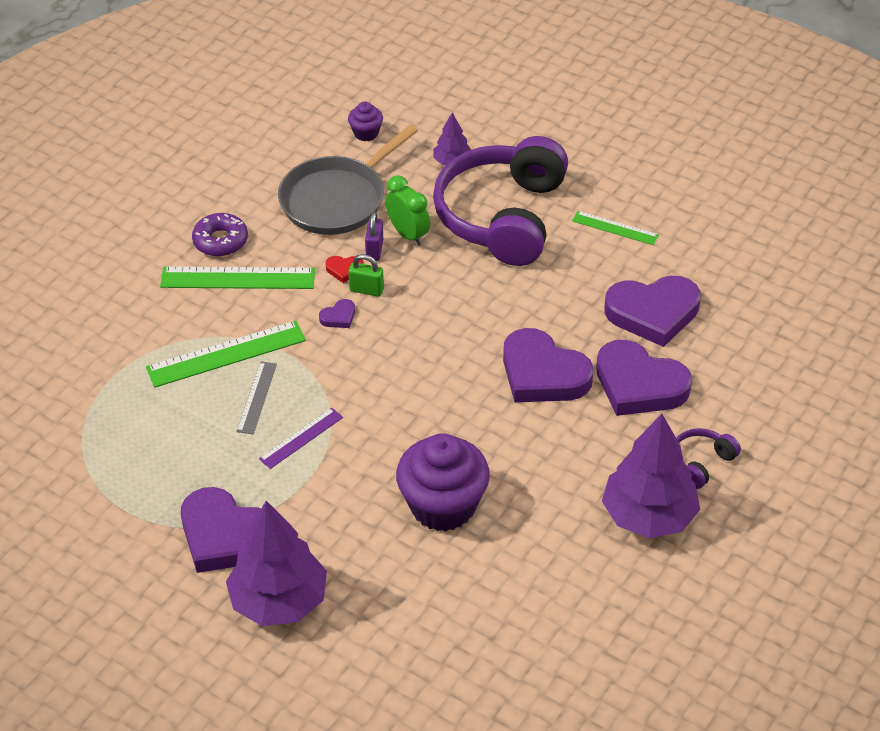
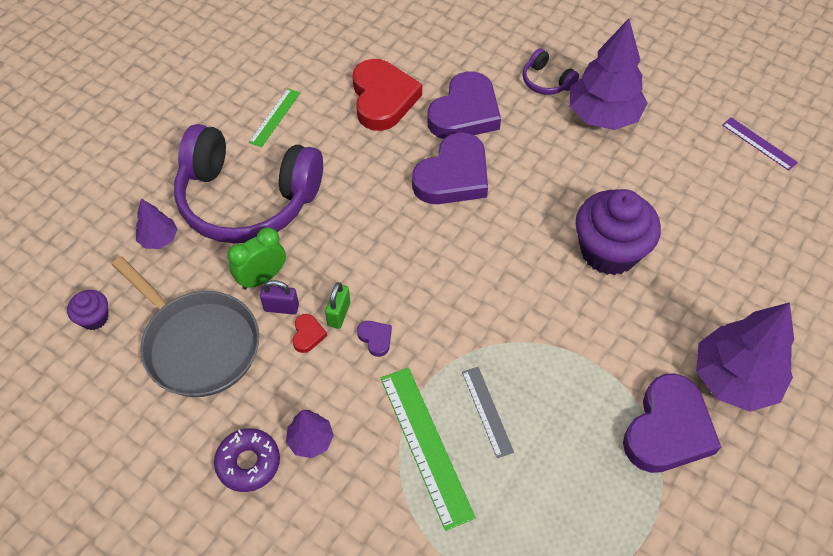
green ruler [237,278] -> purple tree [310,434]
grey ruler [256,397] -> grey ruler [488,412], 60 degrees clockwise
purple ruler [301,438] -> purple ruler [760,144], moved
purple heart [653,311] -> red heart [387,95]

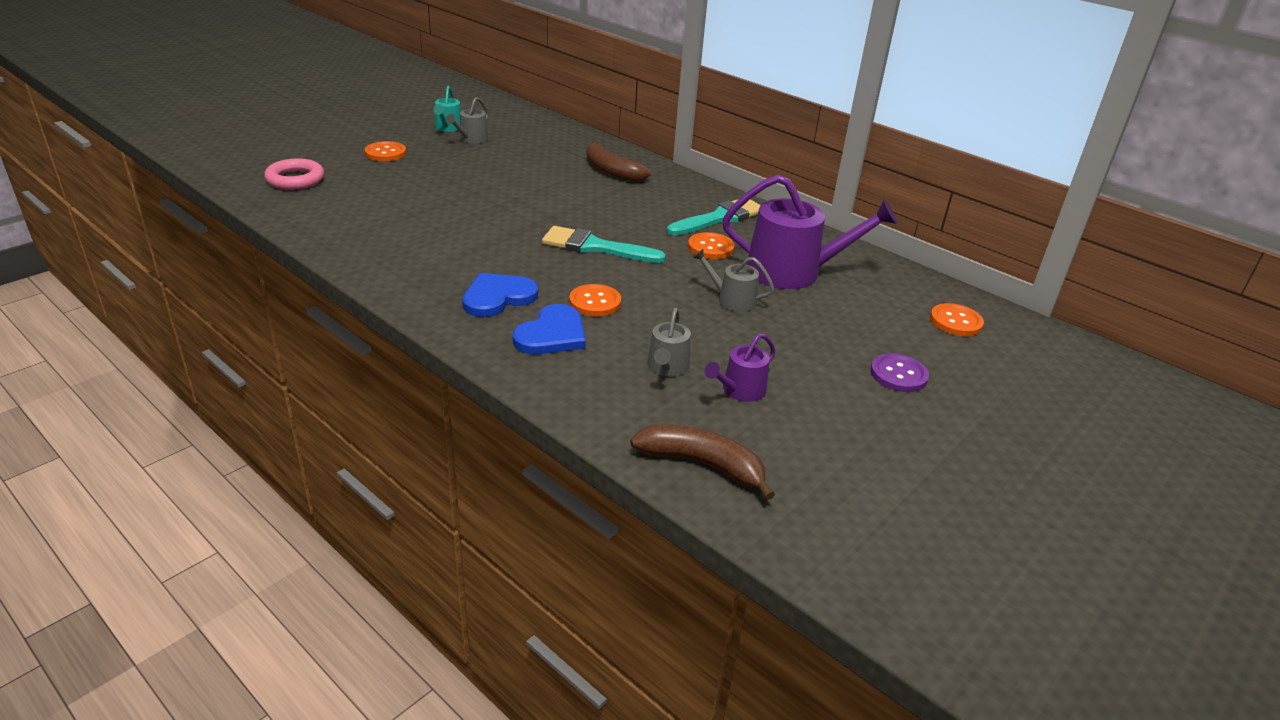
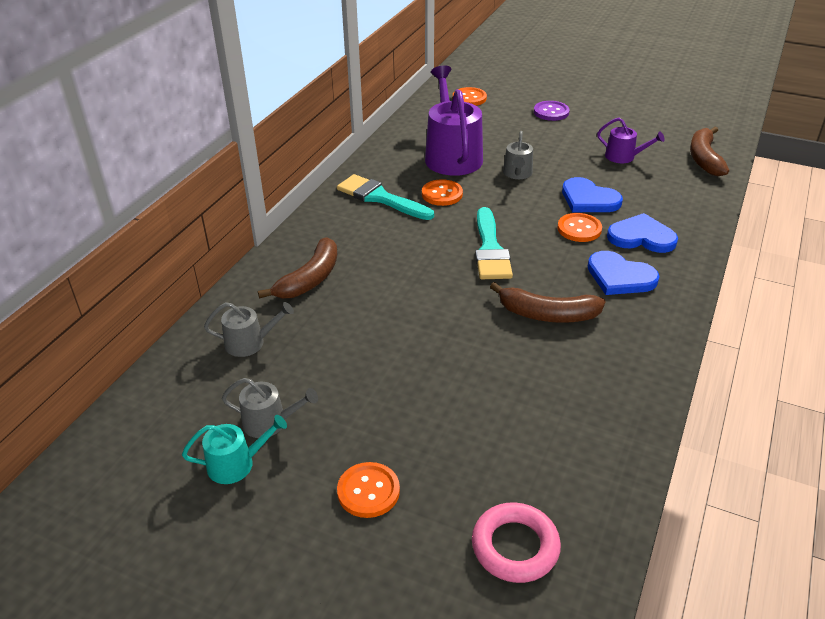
grey watering can [669,342] -> grey watering can [249,329], moved
none -> brown banana [548,302]
none -> blue heart [592,194]

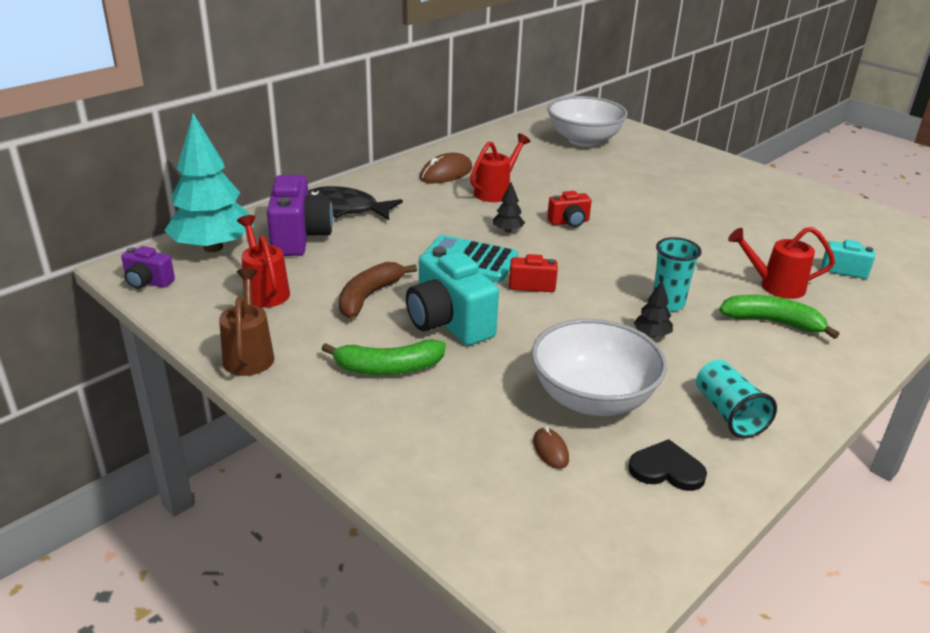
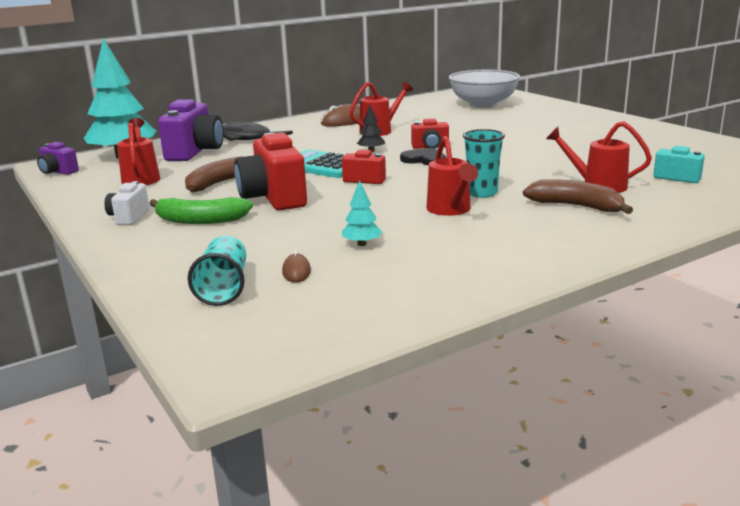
brown watering can [246,322] -> none
turquoise camera [452,296] -> red camera [270,171]
white bowl [599,367] -> turquoise tree [362,213]
black heart [667,465] -> black heart [423,156], moved
black tree [653,309] -> red watering can [452,176]
turquoise cup [736,399] -> turquoise cup [217,271], moved
green banana [779,317] -> brown banana [578,196]
none -> white camera [126,203]

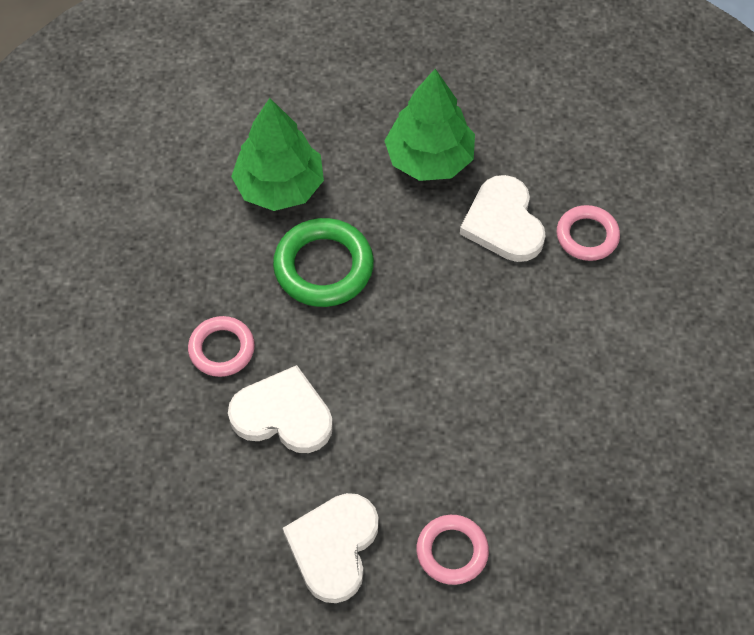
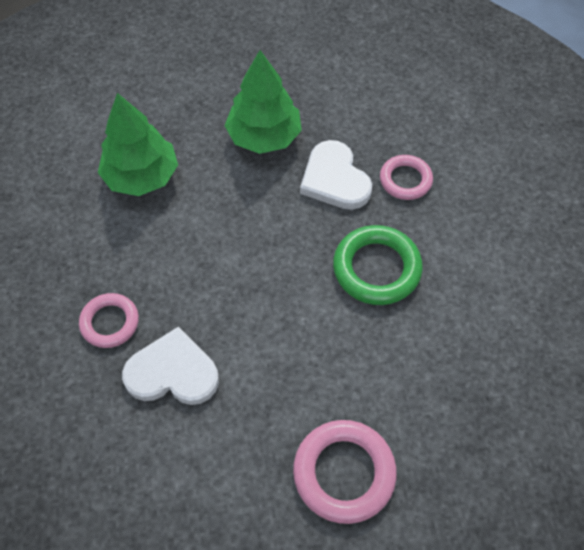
green ring [323,262] -> green ring [378,265], moved
white heart [331,548] -> none
pink ring [452,550] -> pink ring [345,472], x1.56

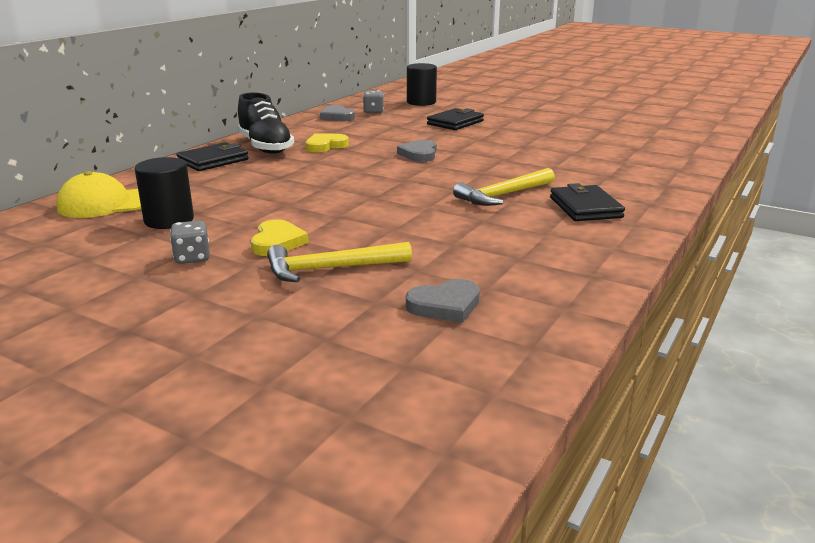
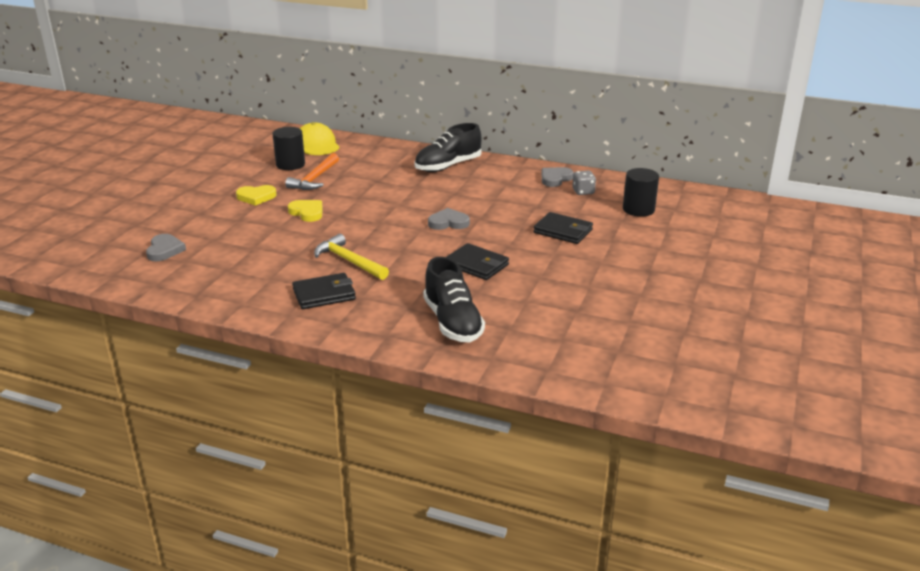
grey dice [190,242] -> none
black wallet [212,156] -> black wallet [478,261], moved
yellow hammer [339,262] -> none
yellow heart [327,142] -> yellow heart [305,211], moved
grey heart [443,301] -> grey heart [166,247], 150 degrees counterclockwise
none -> orange hammer [312,171]
none -> black shoe [454,299]

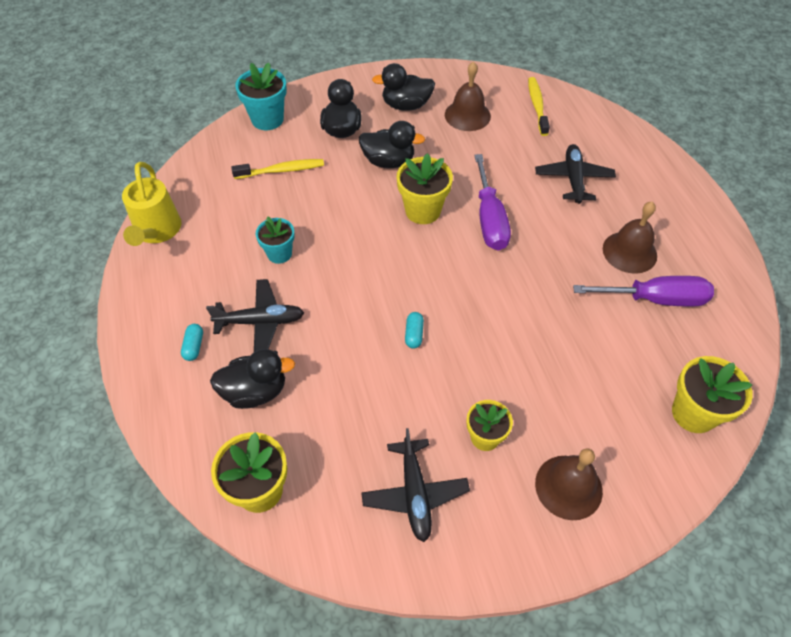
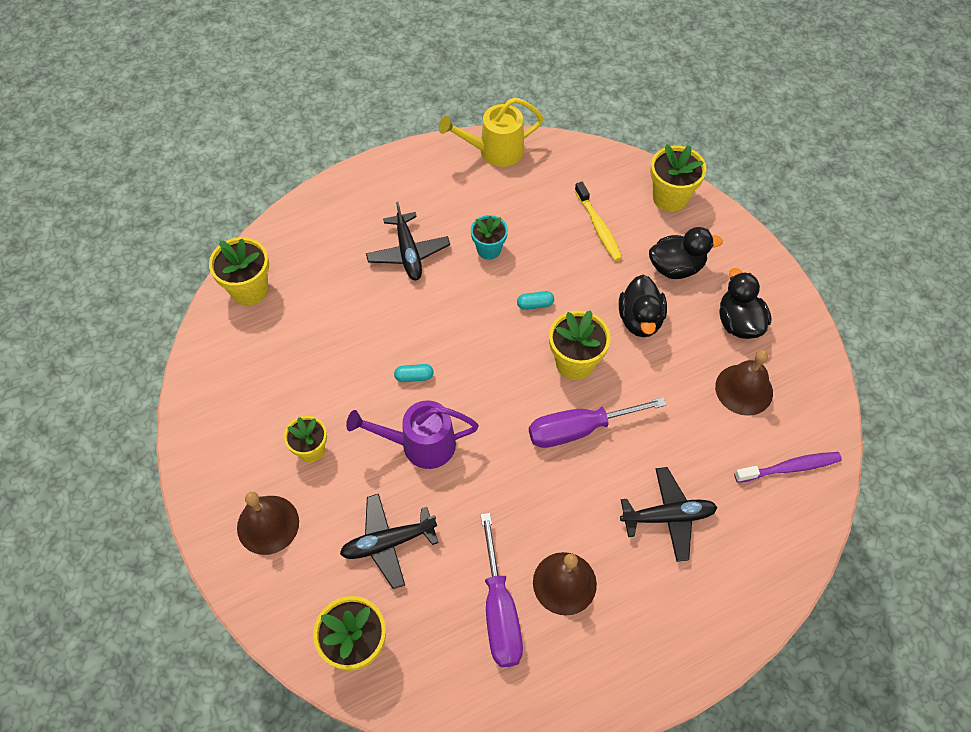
turquoise capsule [192,342] -> turquoise capsule [535,300], moved
black duck [252,379] -> none
turquoise flower pot [261,96] -> yellow flower pot [678,178]
black plane [415,485] -> black plane [389,541], moved
yellow toothbrush [539,106] -> purple toothbrush [788,467]
none -> purple watering can [412,434]

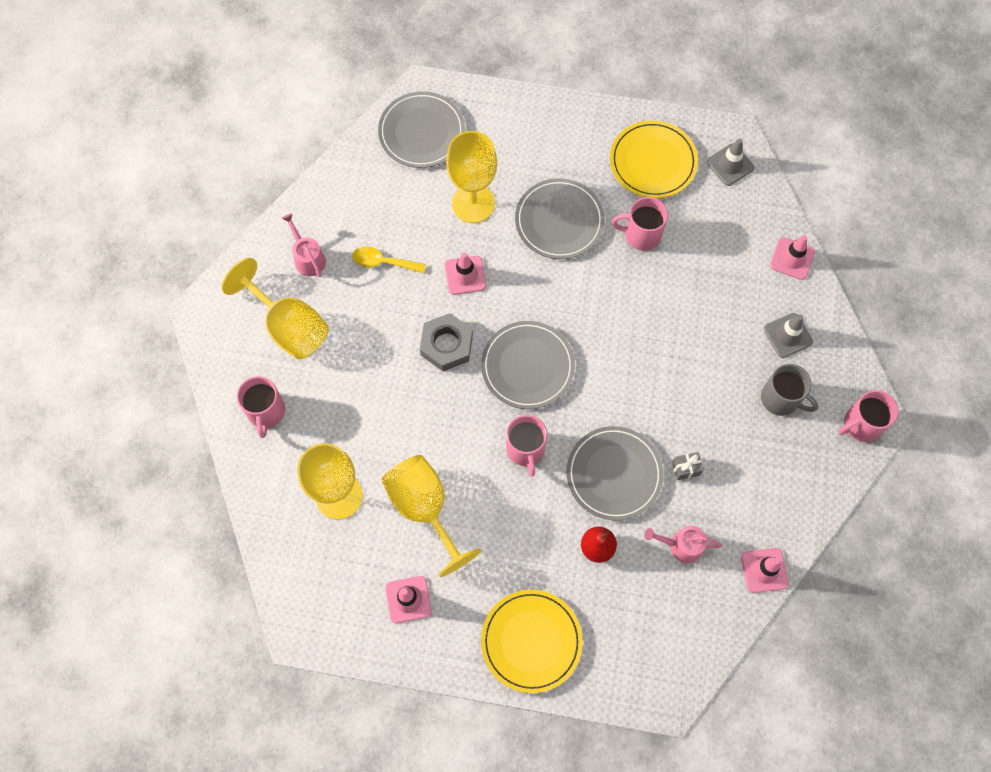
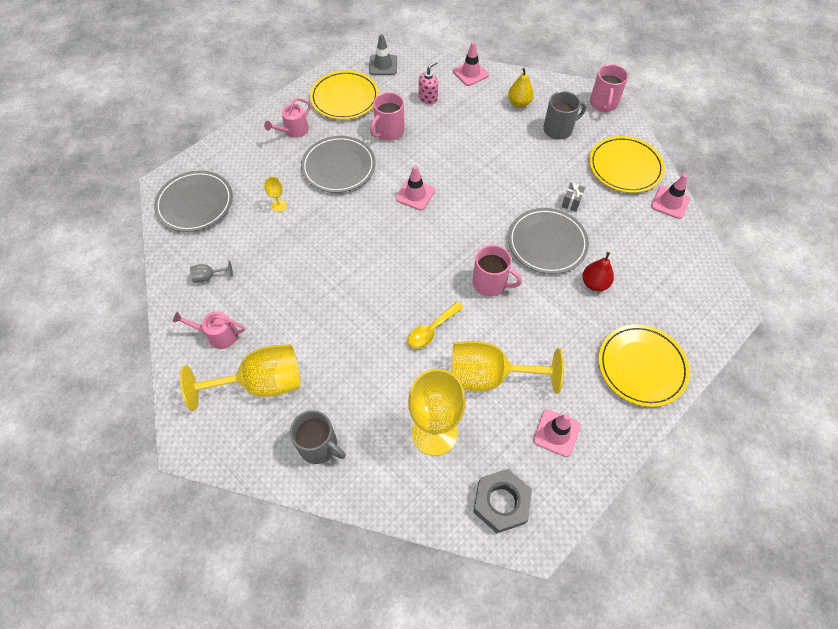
pink mug [261,407] -> grey mug [318,437]
yellow spoon [389,259] -> yellow spoon [436,325], moved
grey nut [446,342] -> grey nut [502,501], moved
pink traffic cone [465,273] -> pink traffic cone [415,187], moved
yellow goblet [471,177] -> yellow goblet [275,194], x0.40
grey plate [528,365] -> none
pink watering can [683,544] -> pink watering can [287,118], moved
grey traffic cone [788,335] -> yellow pear [521,87]
none -> grey goblet [211,272]
none -> pink soap dispenser [428,82]
none -> yellow plate [627,164]

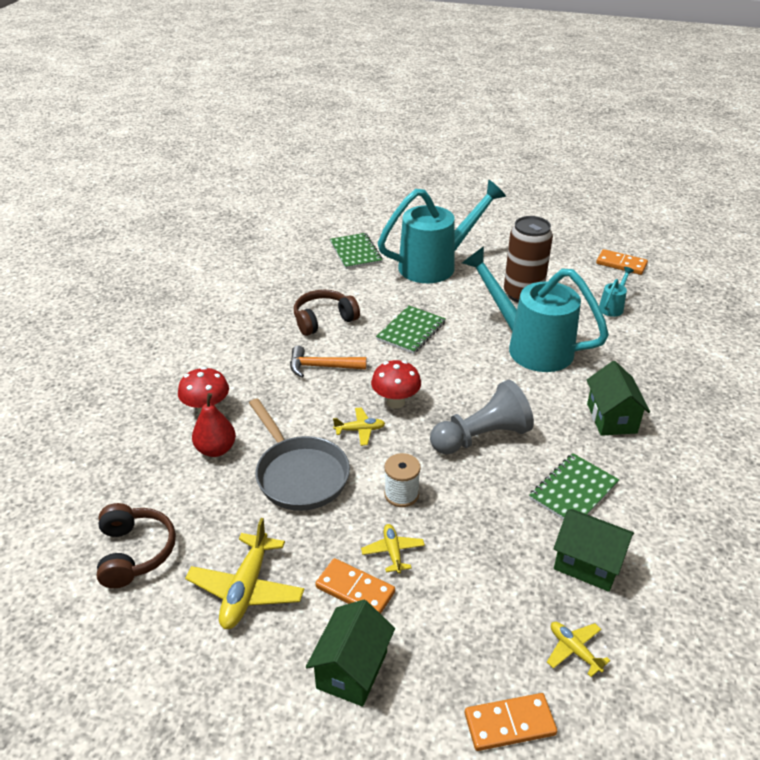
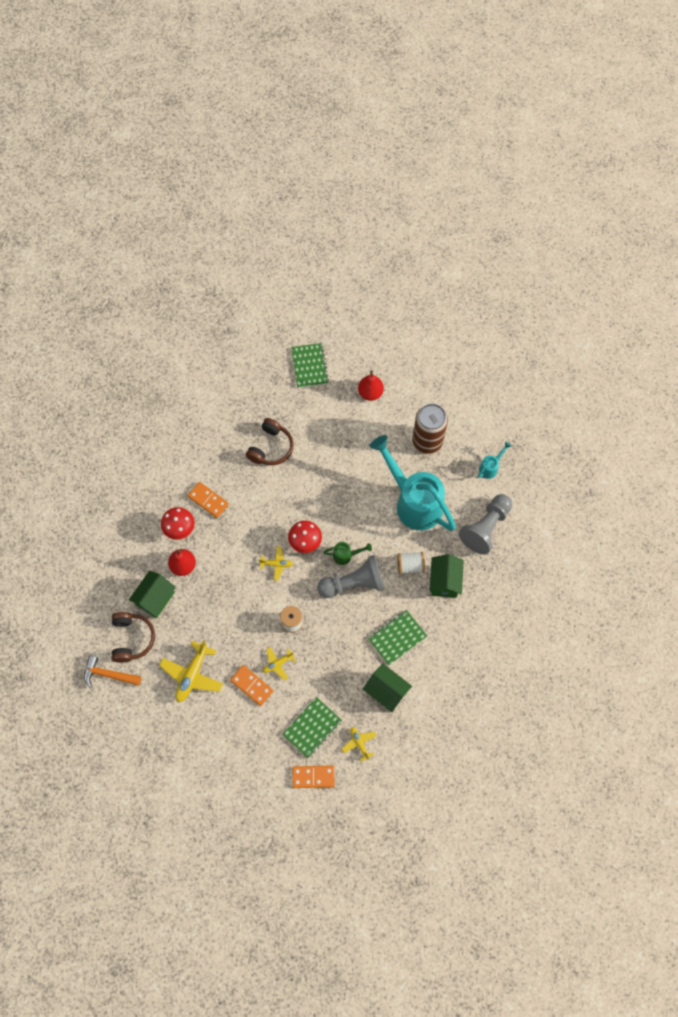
grey pan [299,454] -> none
orange hammer [328,362] -> orange hammer [112,672], moved
brown headphones [327,313] -> brown headphones [270,441], 135 degrees clockwise
green house [350,653] -> green house [152,594], moved
yellow plane [393,549] -> yellow plane [279,663], 120 degrees counterclockwise
green notebook [411,329] -> green notebook [312,727], moved
turquoise watering can [442,231] -> red pear [371,385]
orange domino [622,262] -> orange domino [208,500], moved
none -> green watering can [348,553]
none -> white spool [411,563]
none -> grey pawn [485,524]

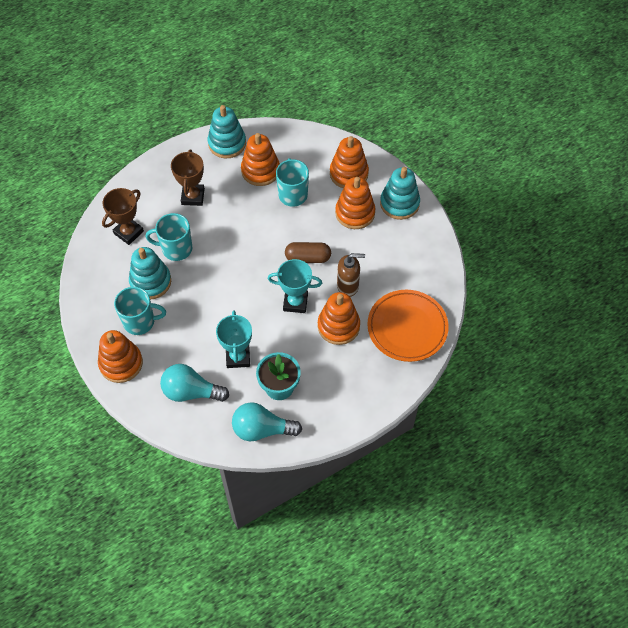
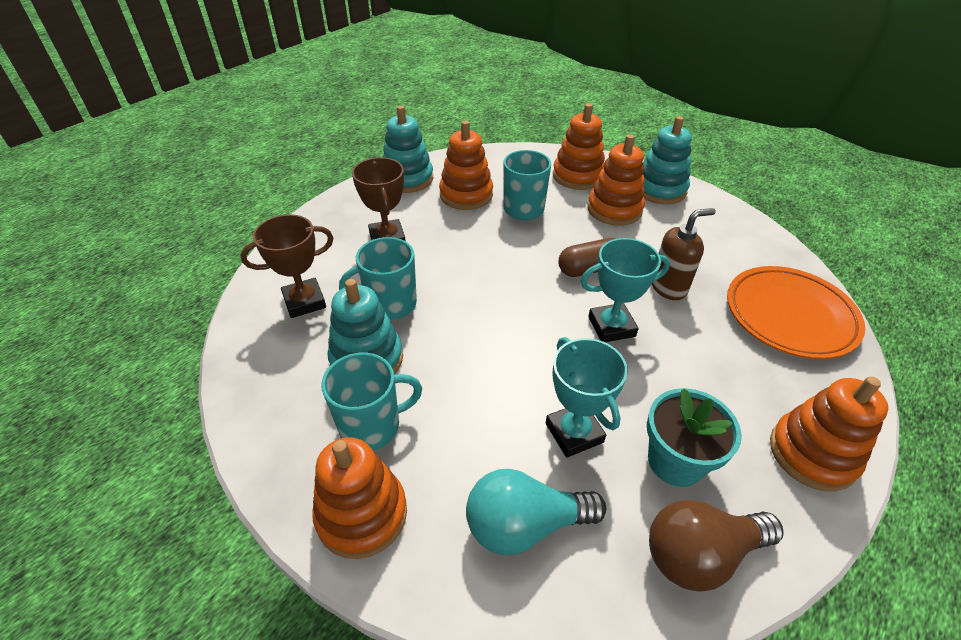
brown trophy [123,216] -> brown trophy [287,266], 45 degrees clockwise
turquoise light bulb [267,421] -> brown light bulb [716,545]
orange stacking toy [339,318] -> orange stacking toy [829,433], moved

